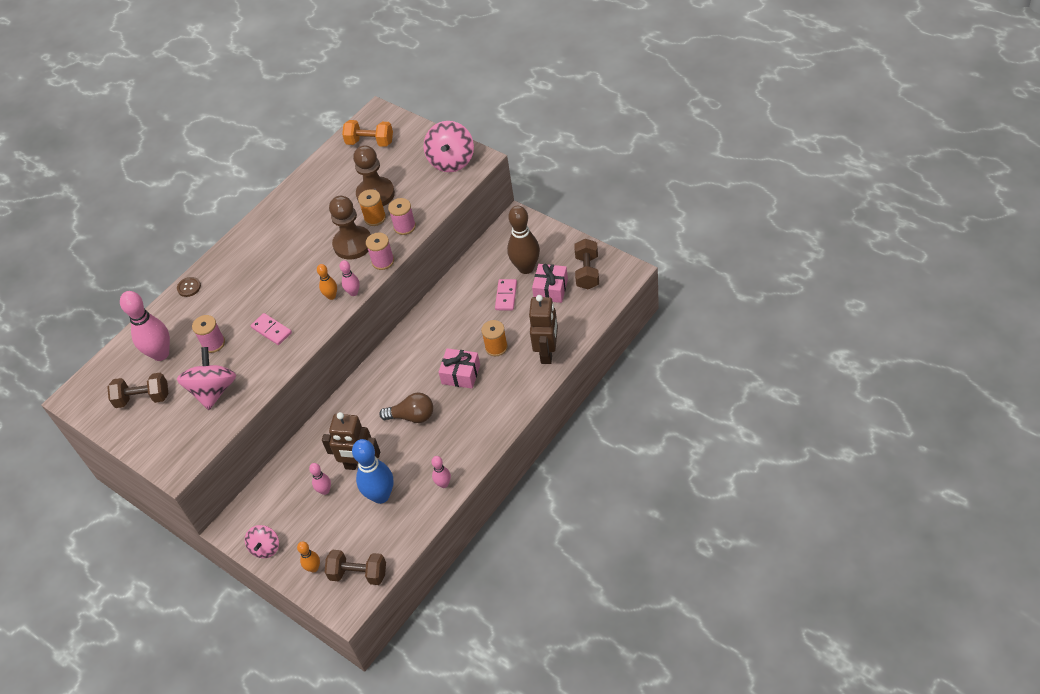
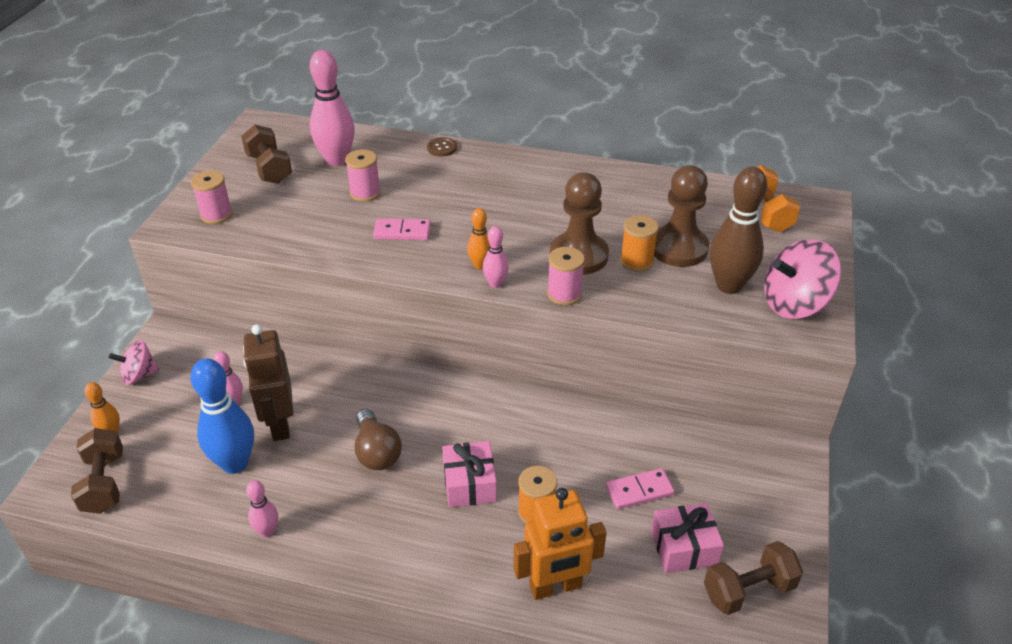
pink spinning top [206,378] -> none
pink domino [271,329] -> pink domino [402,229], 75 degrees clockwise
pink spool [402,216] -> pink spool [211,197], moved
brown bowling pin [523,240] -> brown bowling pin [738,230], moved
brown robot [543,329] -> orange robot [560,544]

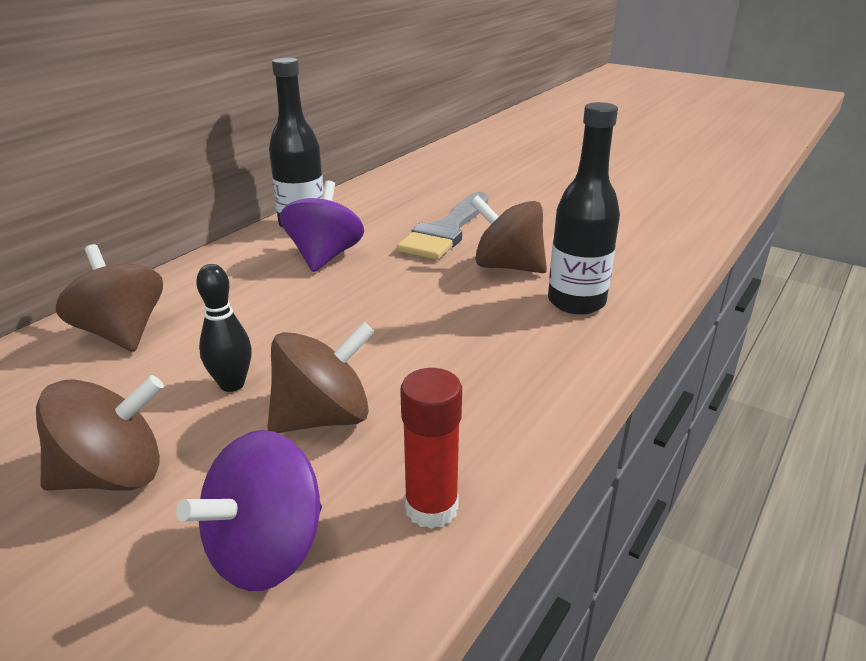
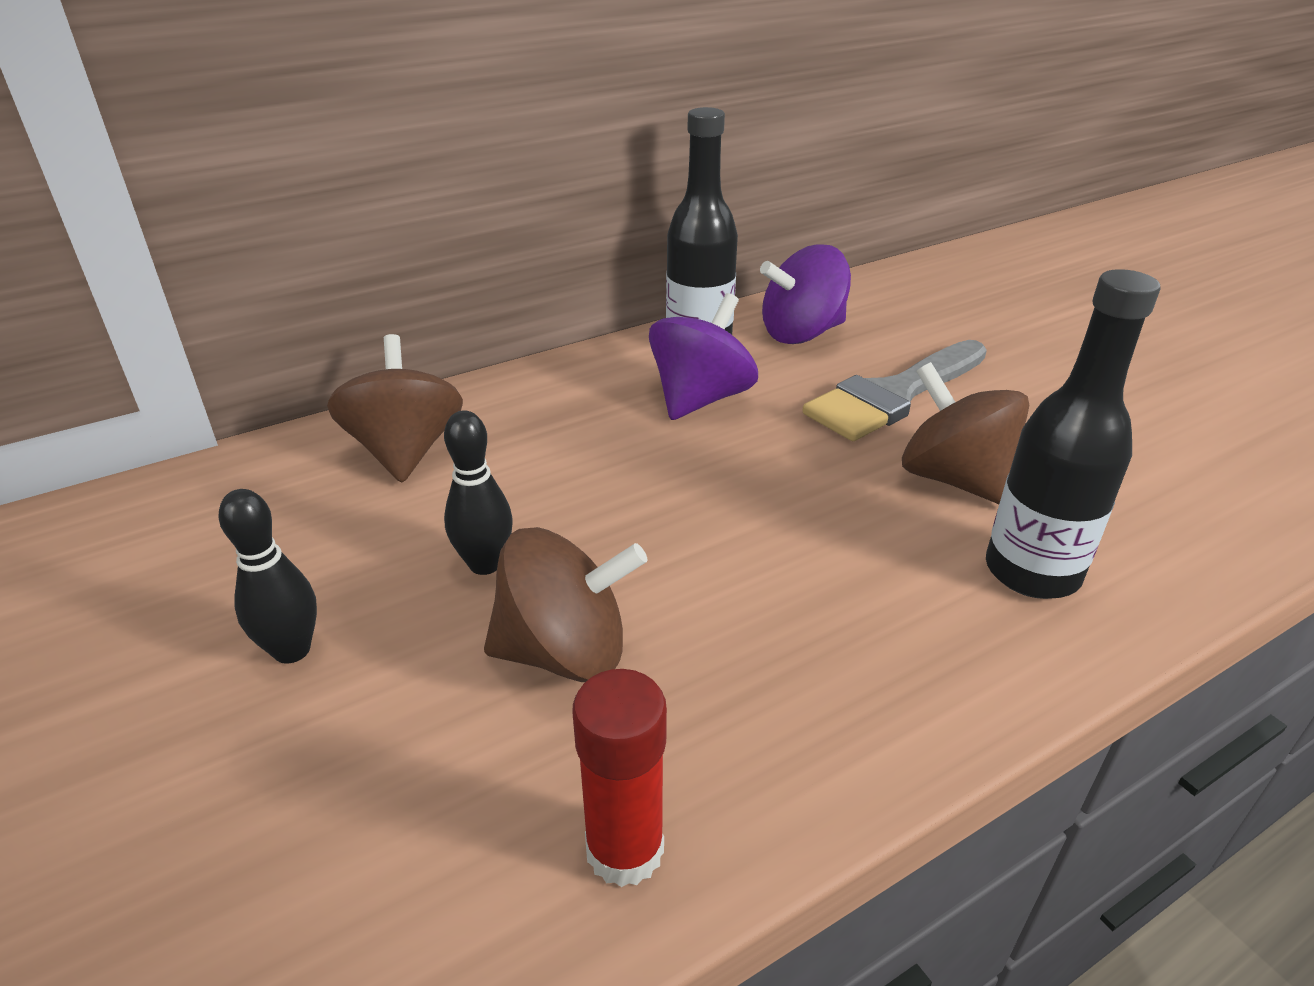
brown spinning top [100,433] -> black bowling pin [267,576]
purple spinning top [249,510] -> purple spinning top [805,294], moved

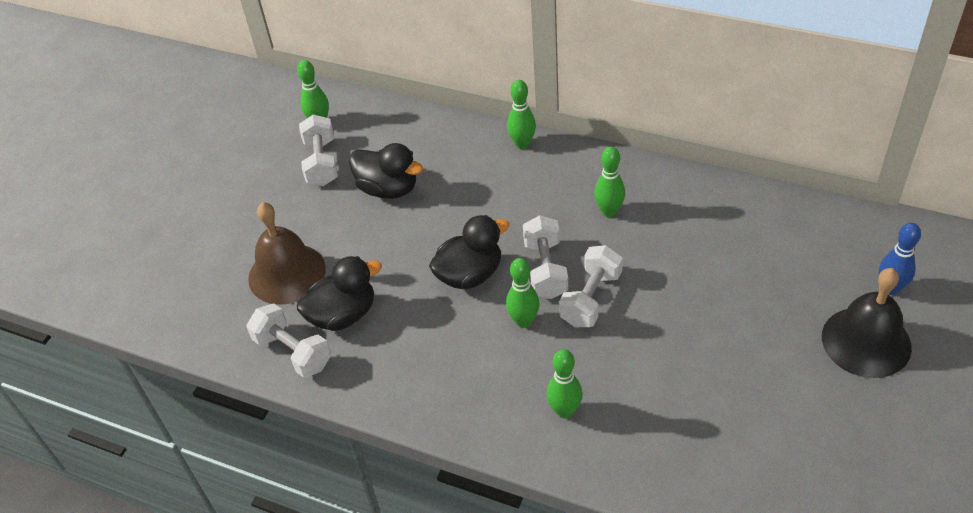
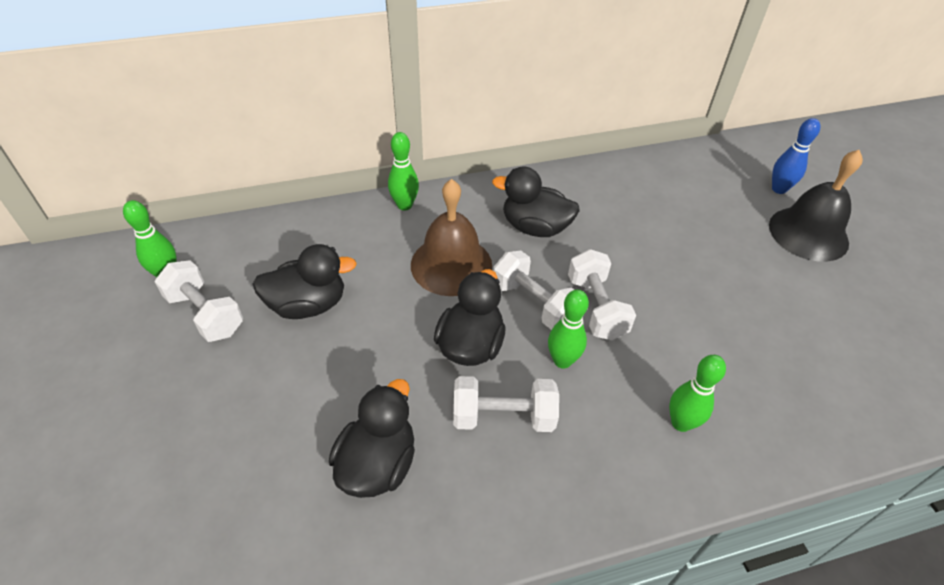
white dumbbell [289,340] -> white dumbbell [506,404], moved
brown bell [287,253] -> brown bell [451,237], moved
green bowling pin [609,182] -> black duck [536,201]

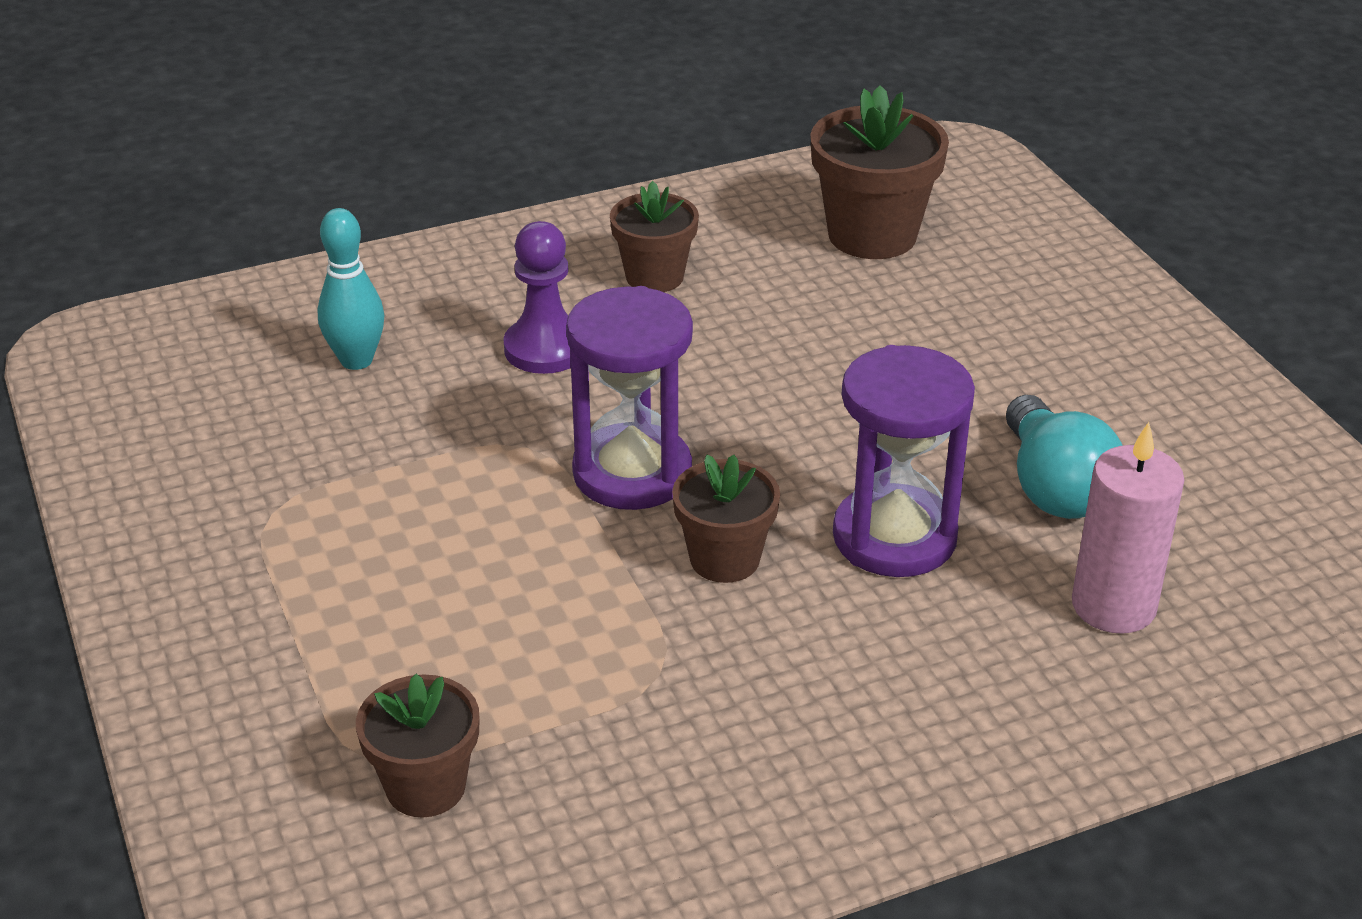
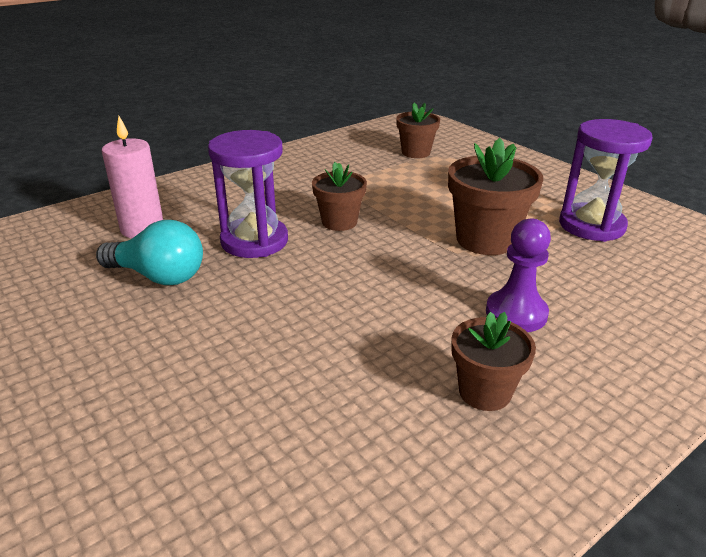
turquoise bowling pin [351,289] -> none
purple hourglass [629,398] -> purple hourglass [606,180], moved
brown flower pot [879,172] -> brown flower pot [496,196], moved
turquoise light bulb [1064,457] -> turquoise light bulb [149,252], 135 degrees clockwise

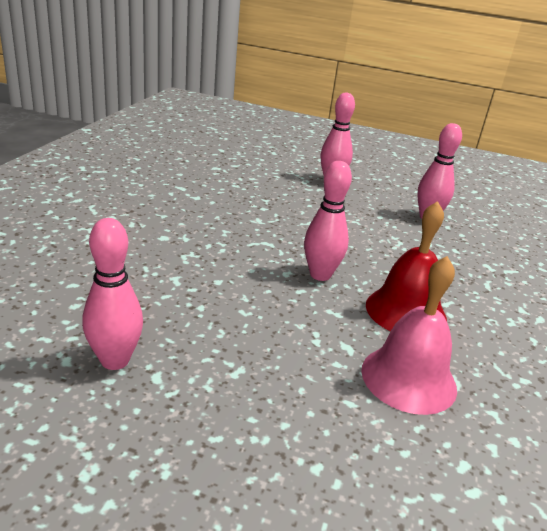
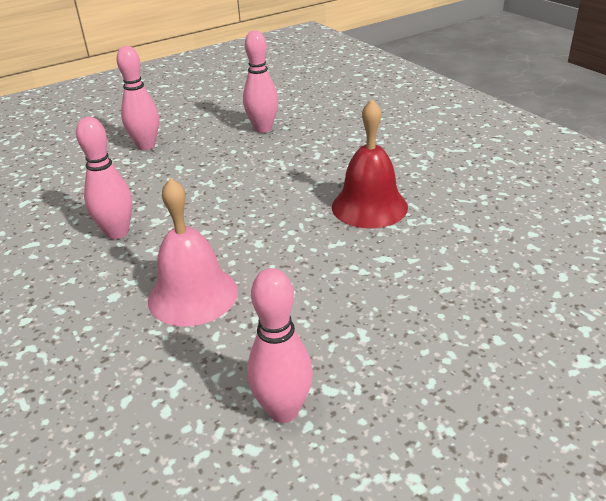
pink bowling pin [328,221] -> pink bowling pin [104,178], moved
pink bell [409,335] -> pink bell [193,252], moved

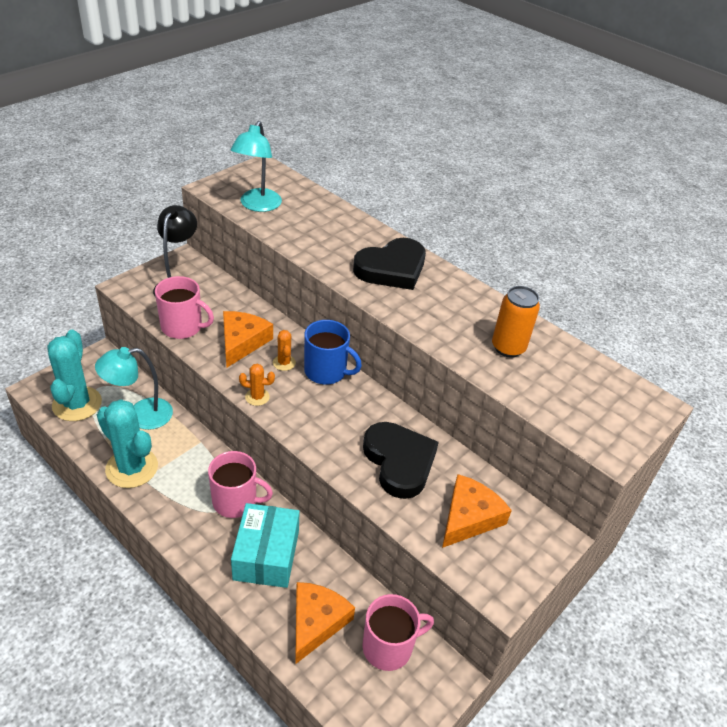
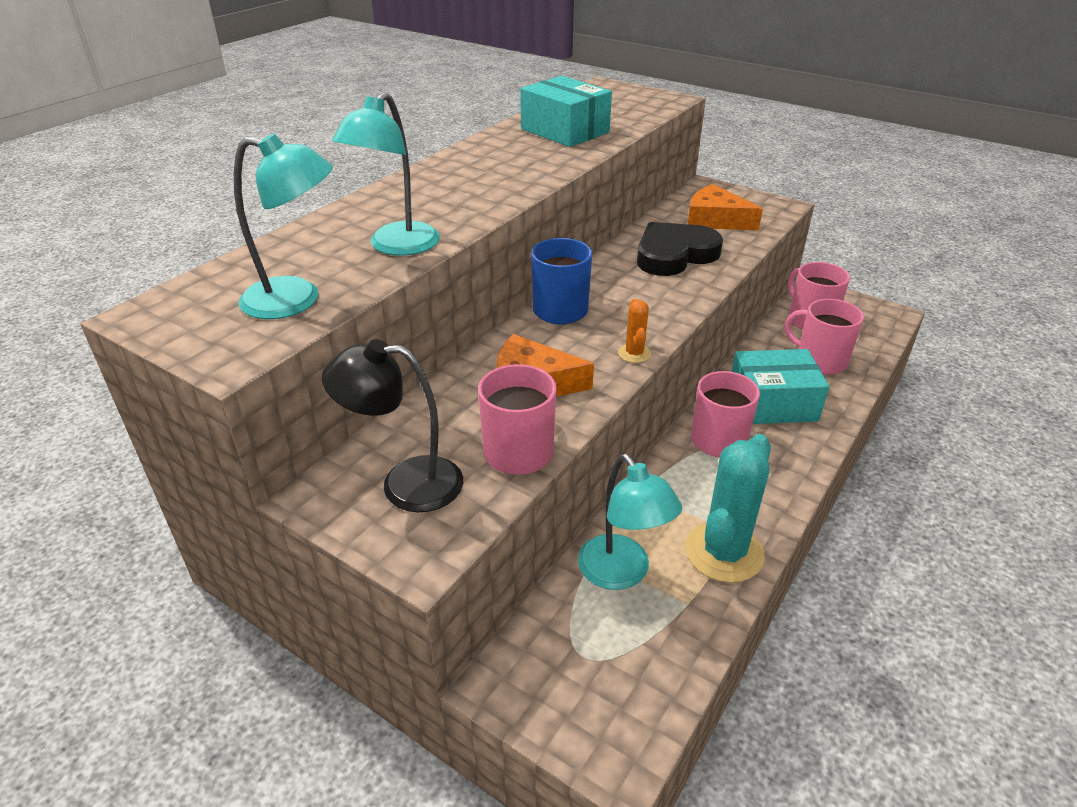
turquoise cactus [74,375] -> none
orange cactus [284,350] -> none
orange cheese [325,623] -> pink mug [824,337]
black heart [389,264] -> none
orange can [516,322] -> turquoise box [566,111]
none -> turquoise lamp [386,174]

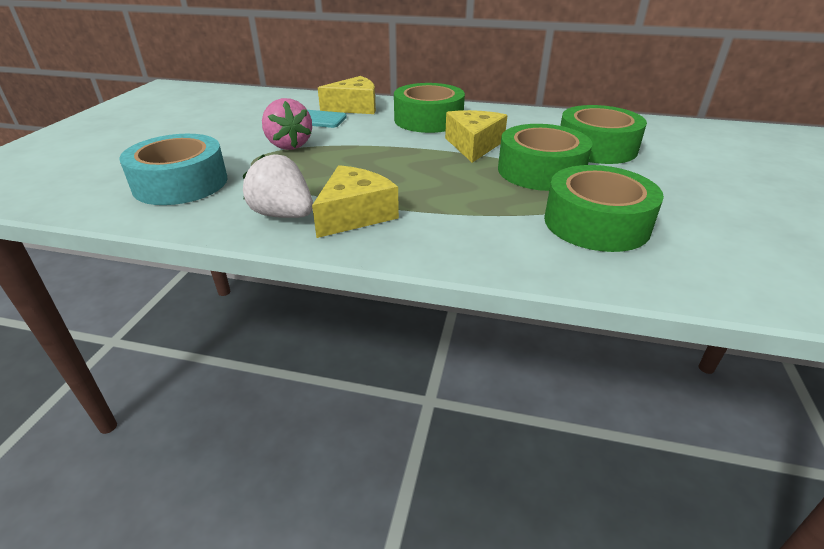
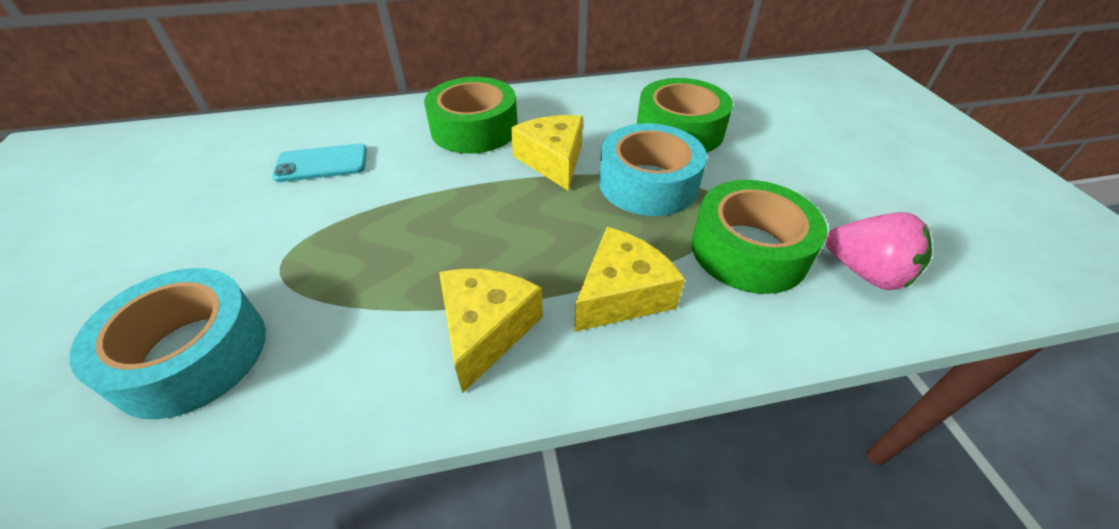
white strawberry [278,186] -> none
pink strawberry [287,124] -> pink strawberry [878,251], moved
yellow cheese [347,95] -> yellow cheese [629,279], moved
green tape [545,157] -> turquoise tape [653,169]

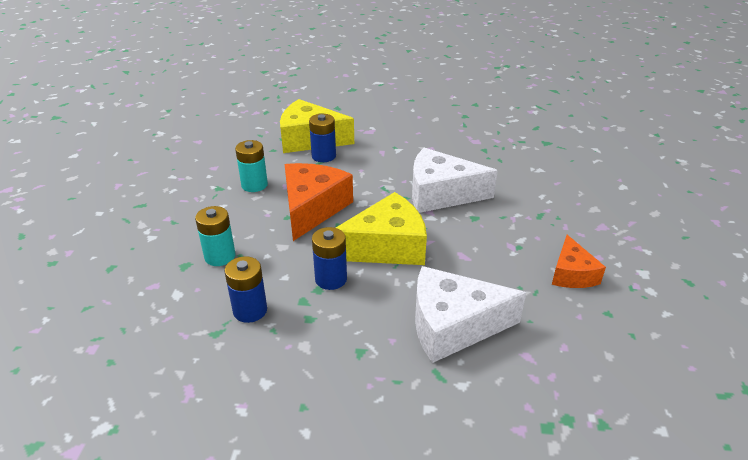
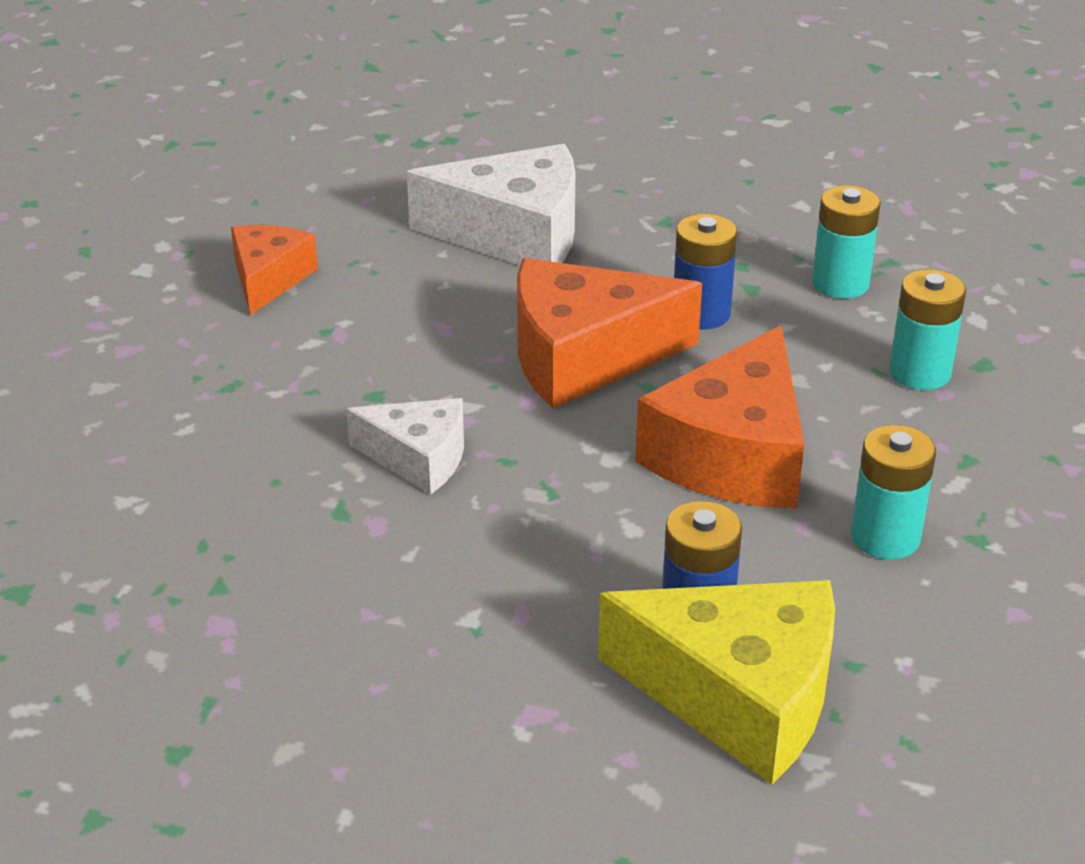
blue battery [246,289] -> turquoise battery [846,242]
yellow cheese [381,228] -> orange cheese [609,333]
white cheese [455,180] -> white cheese [405,446], x0.59

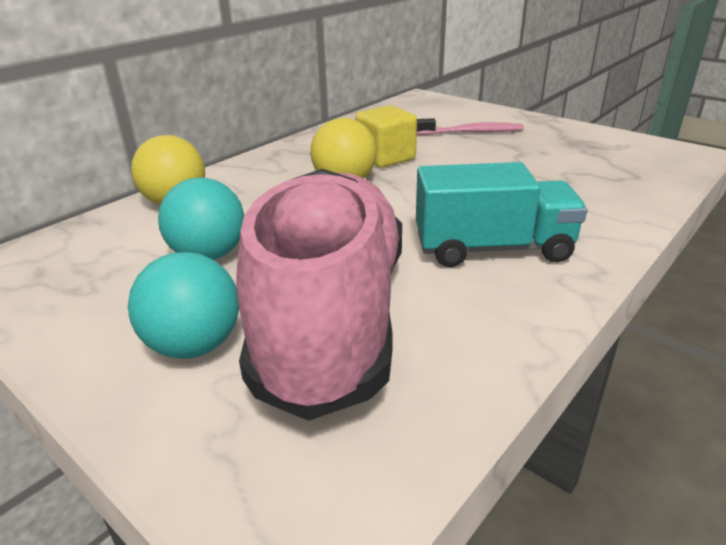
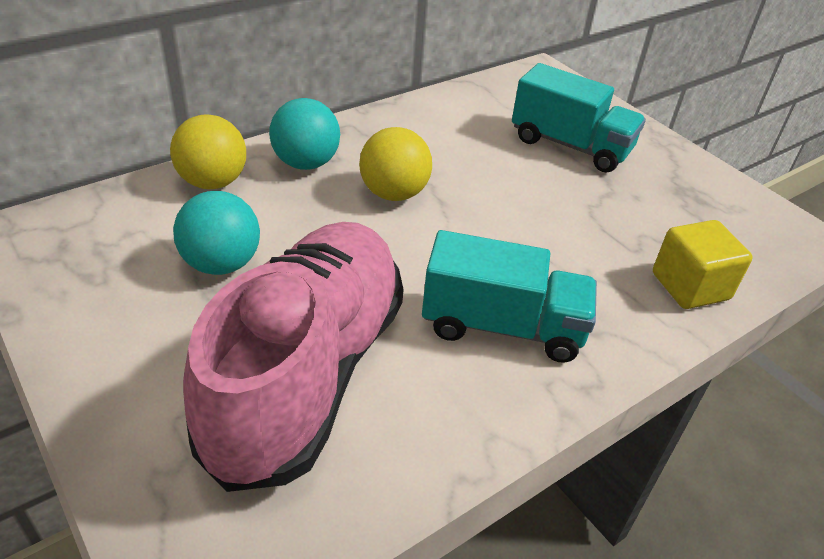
turquoise ball [183,305] -> turquoise ball [304,134], moved
yellow cube [386,136] -> yellow cube [702,264], moved
pink toothbrush [470,126] -> turquoise truck [579,118]

